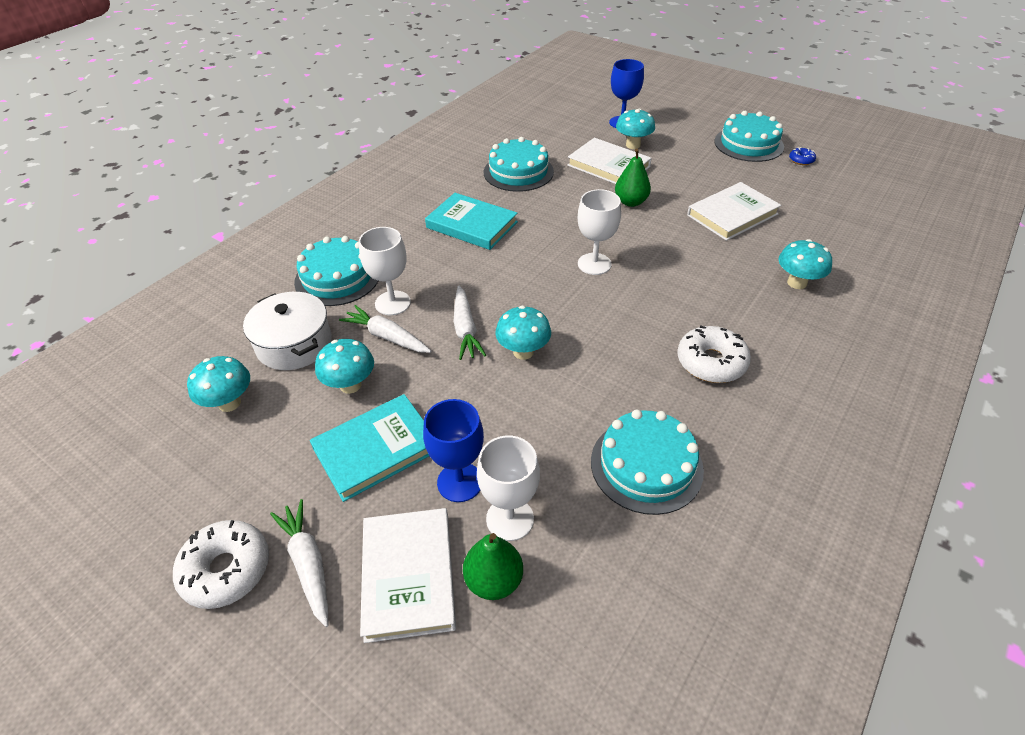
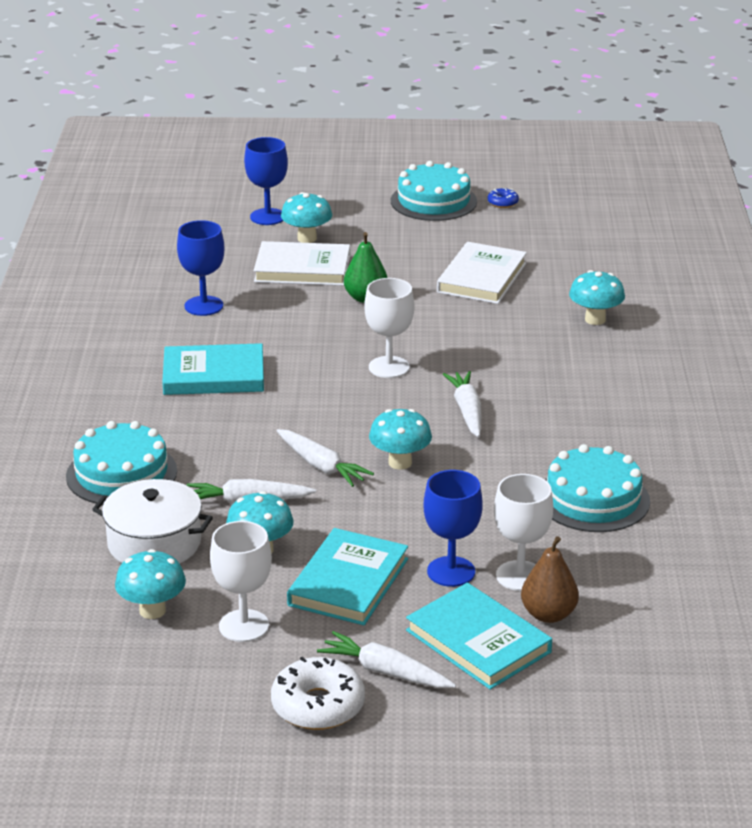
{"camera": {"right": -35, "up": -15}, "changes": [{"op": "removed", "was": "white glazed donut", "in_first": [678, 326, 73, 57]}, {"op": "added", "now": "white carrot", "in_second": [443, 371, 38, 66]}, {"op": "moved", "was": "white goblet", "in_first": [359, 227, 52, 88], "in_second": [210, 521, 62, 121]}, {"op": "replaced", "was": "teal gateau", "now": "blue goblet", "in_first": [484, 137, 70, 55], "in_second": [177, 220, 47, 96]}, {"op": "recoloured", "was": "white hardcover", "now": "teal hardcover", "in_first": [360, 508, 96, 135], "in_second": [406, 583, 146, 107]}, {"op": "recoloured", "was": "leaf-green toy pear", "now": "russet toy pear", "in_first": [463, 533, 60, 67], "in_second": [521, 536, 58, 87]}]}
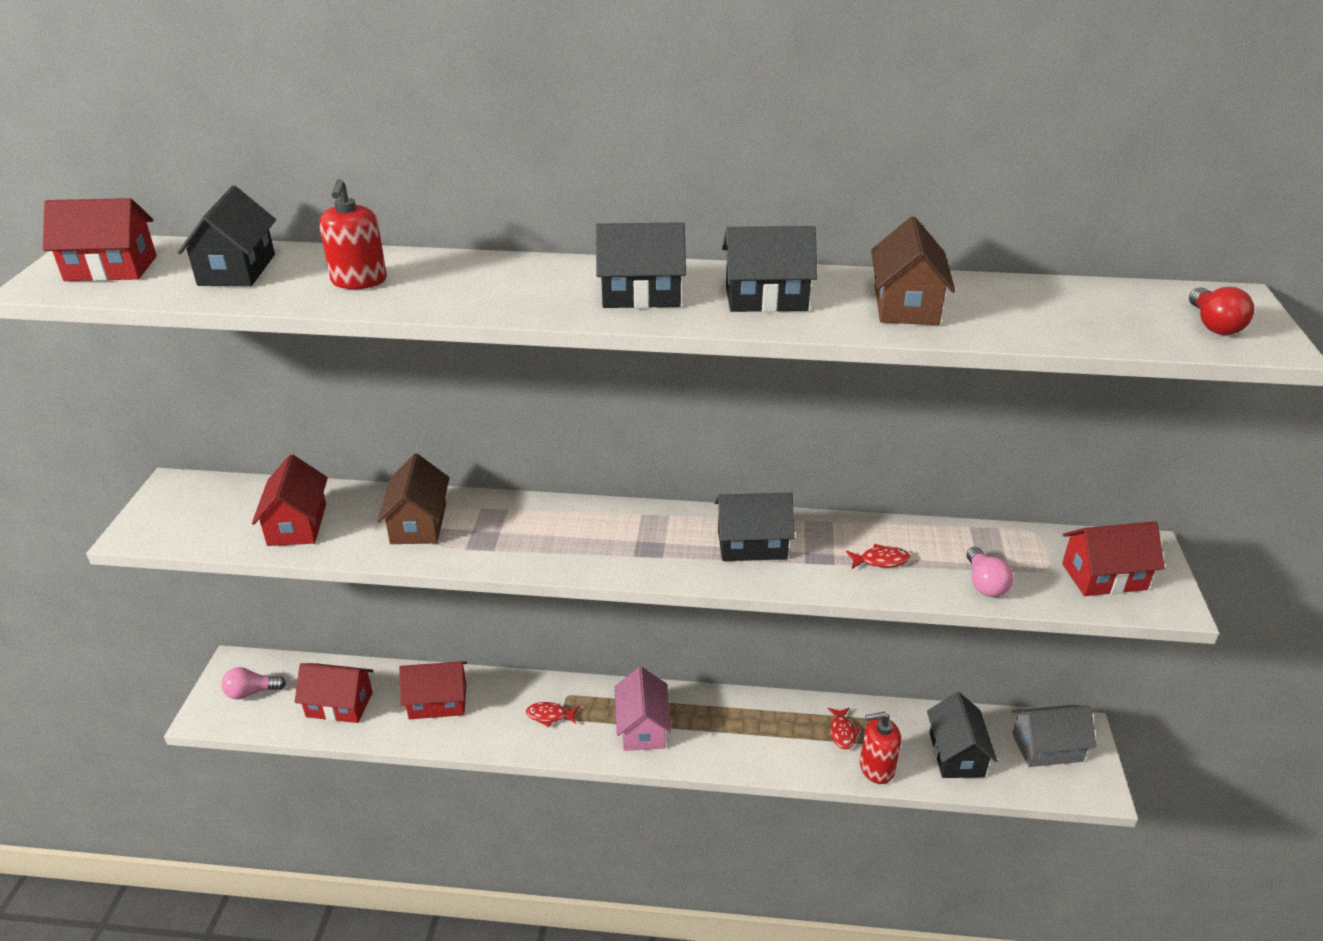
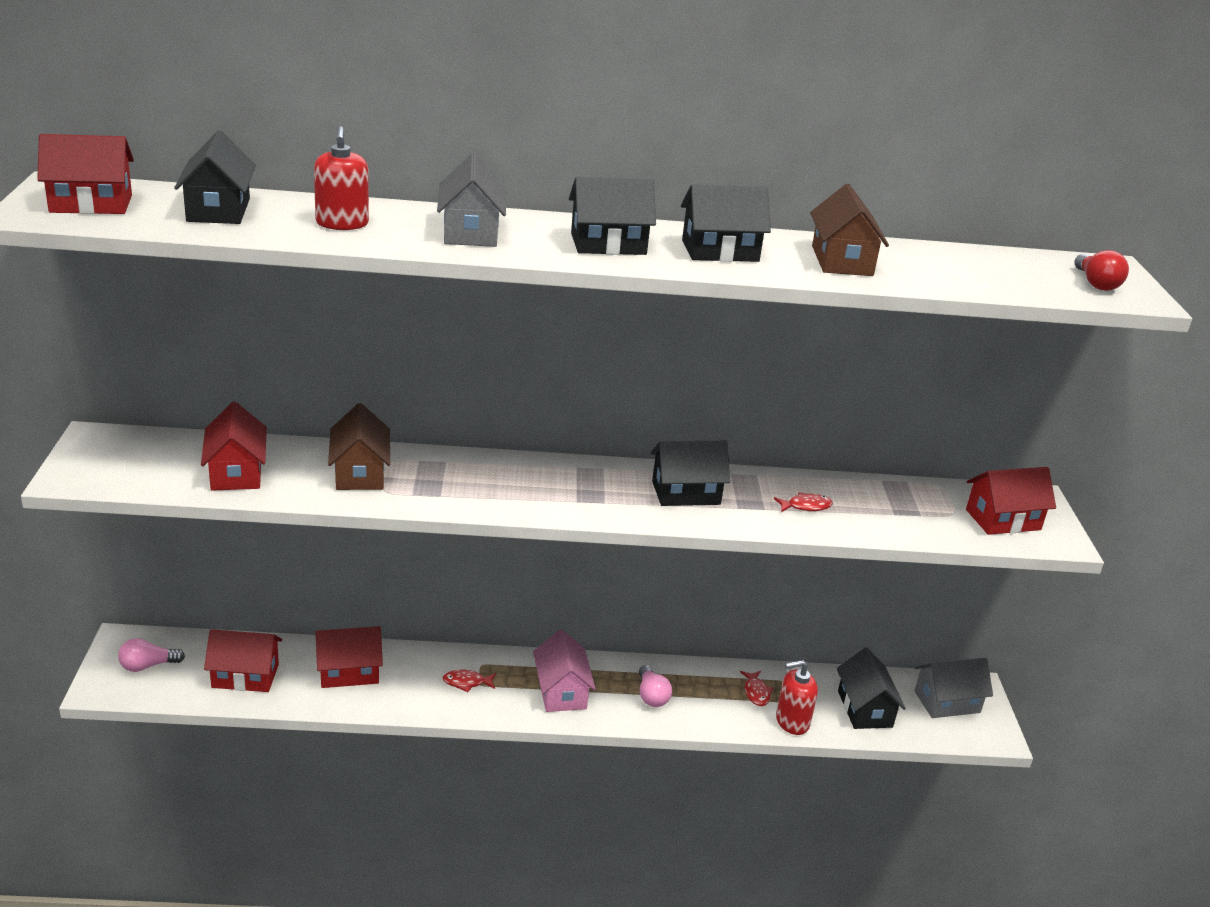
{"camera": {"right": -10, "up": -5}, "changes": [{"op": "added", "now": "ash-grey toy house", "in_second": [437, 153, 69, 94]}, {"op": "moved", "was": "rose-pink light bulb", "in_first": [966, 547, 48, 50], "in_second": [639, 665, 33, 42]}]}
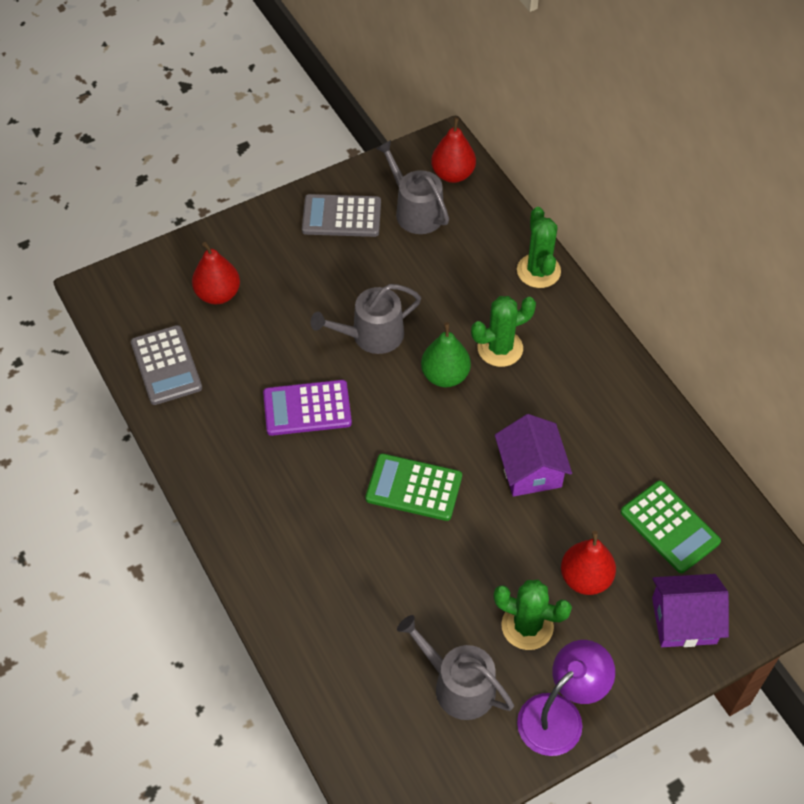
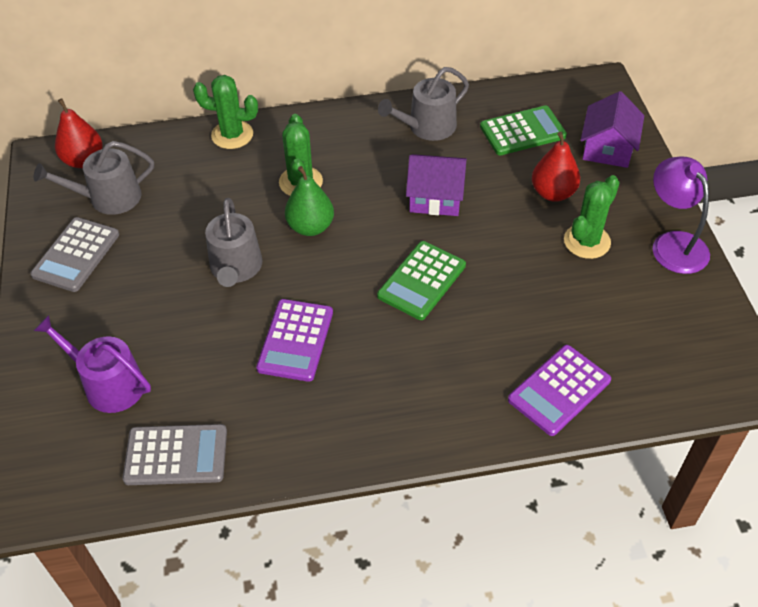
{"camera": {"right": -70, "up": -5}, "changes": [{"op": "added", "now": "royal purple calculator", "in_second": [508, 345, 103, 91]}, {"op": "moved", "was": "ash-grey watering can", "in_first": [397, 615, 117, 105], "in_second": [378, 67, 91, 74]}, {"op": "replaced", "was": "scarlet toy pear", "now": "royal purple watering can", "in_first": [192, 242, 48, 62], "in_second": [34, 315, 117, 98]}]}
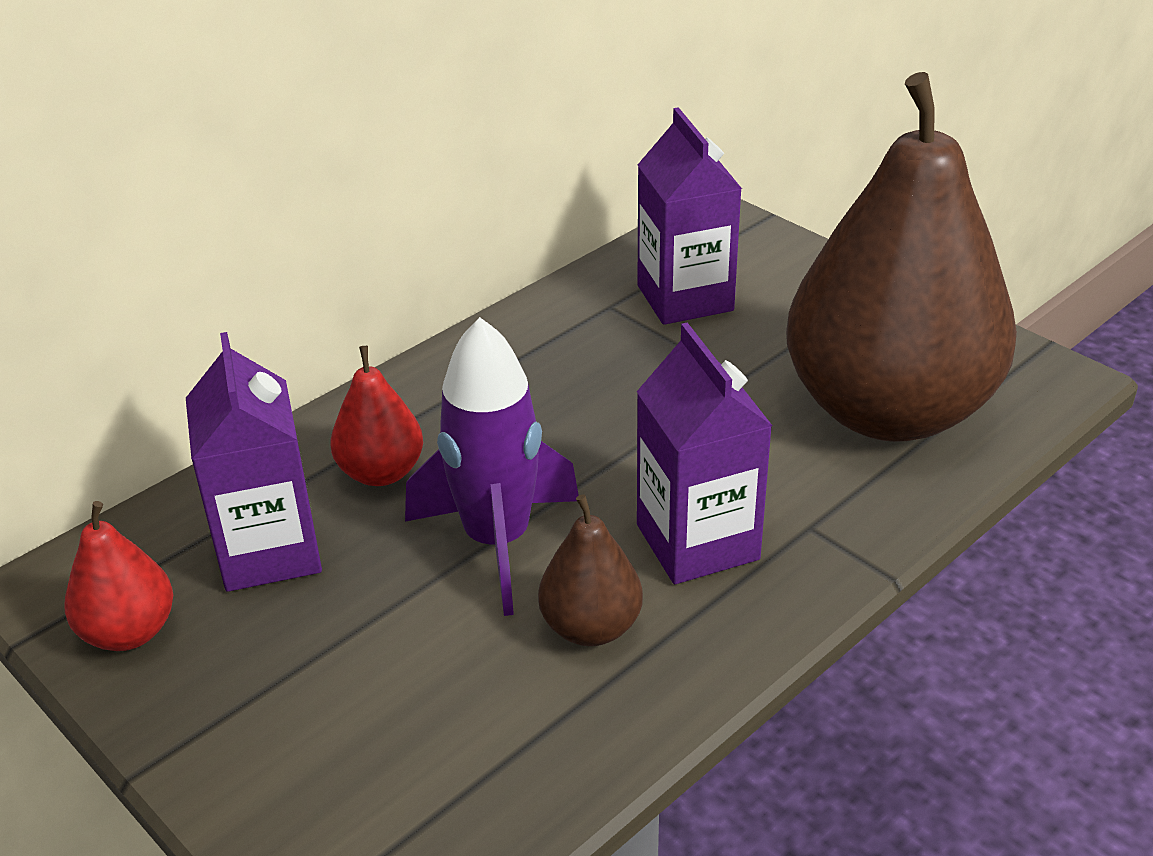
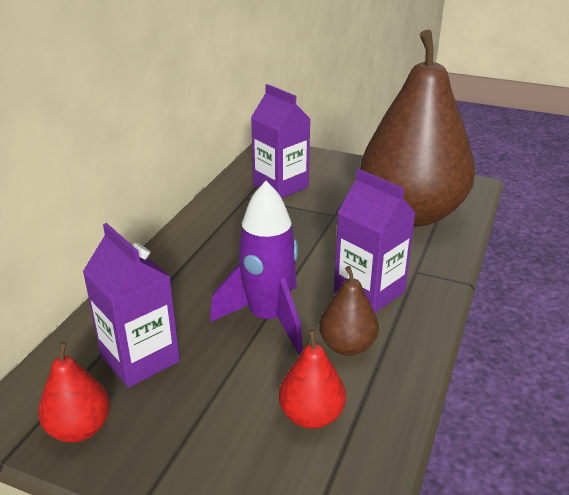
{"camera": {"right": -25, "up": -5}, "changes": [{"op": "moved", "was": "scarlet toy pear", "in_first": [331, 346, 92, 140], "in_second": [279, 329, 67, 100]}]}
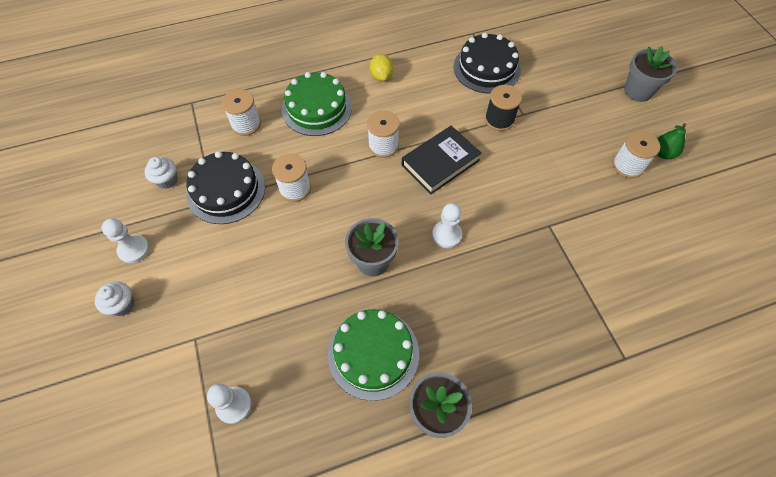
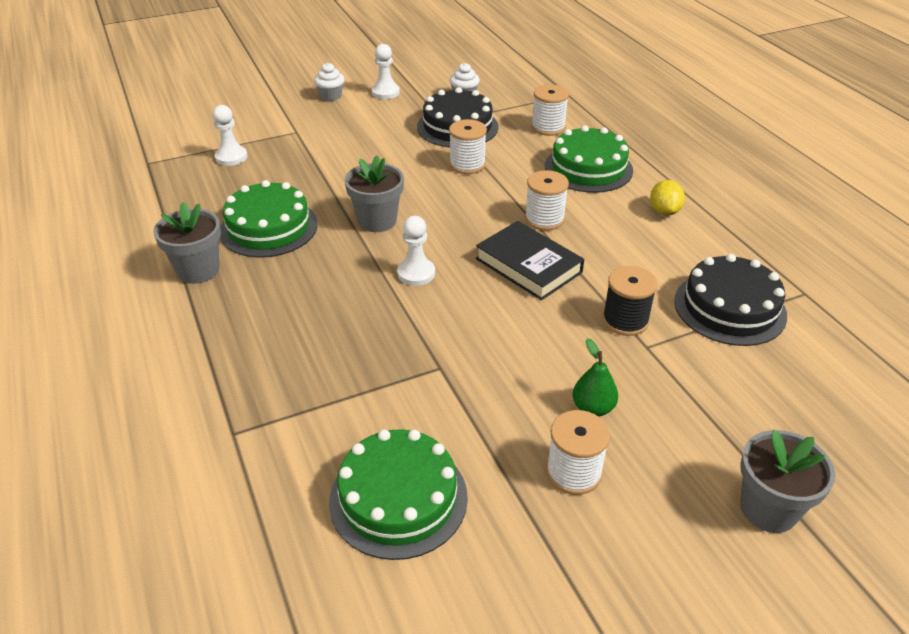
{"camera": {"right": 85, "up": -20}, "changes": [{"op": "added", "now": "leaf-green gateau", "in_second": [329, 429, 139, 131]}, {"op": "moved", "was": "leaf-green toy pear", "in_first": [657, 123, 29, 36], "in_second": [573, 338, 45, 78]}, {"op": "turned", "was": "yellow lemon", "in_first": [370, 54, 24, 27], "in_second": [650, 180, 35, 35], "clockwise": -75}]}
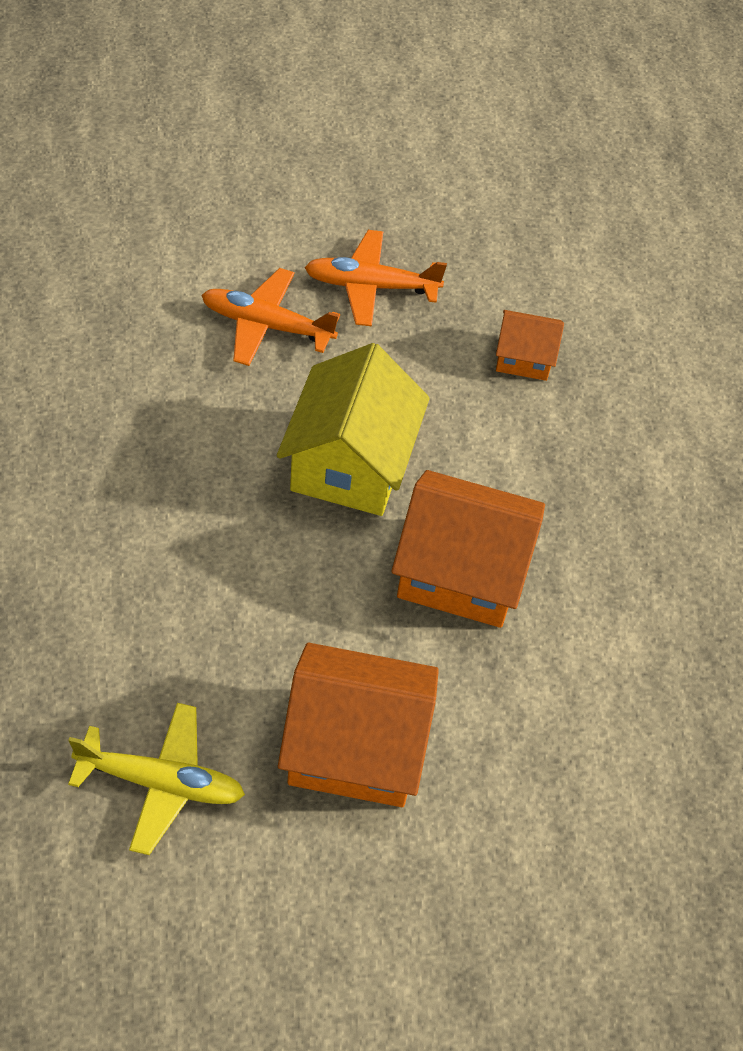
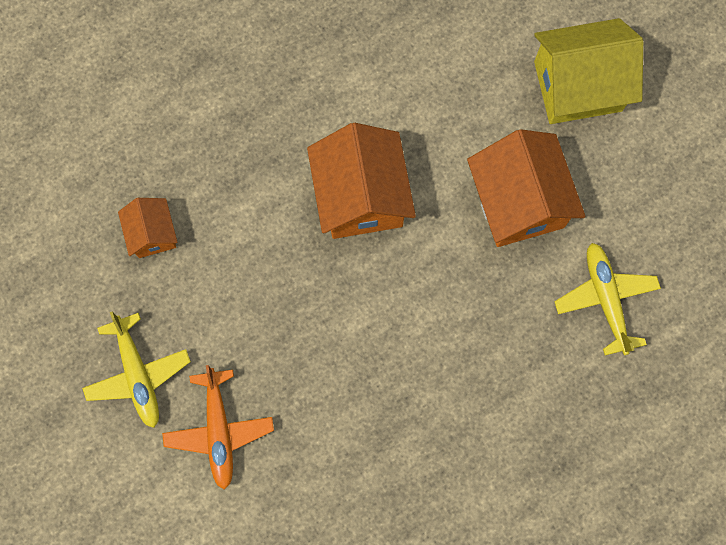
{"camera": {"right": -110, "up": 20}, "changes": [{"op": "moved", "was": "yellow toy house", "in_first": [277, 343, 153, 173], "in_second": [534, 18, 109, 106]}, {"op": "recoloured", "was": "orange toy plane", "now": "yellow toy plane", "in_first": [304, 230, 143, 96], "in_second": [82, 312, 109, 116]}]}
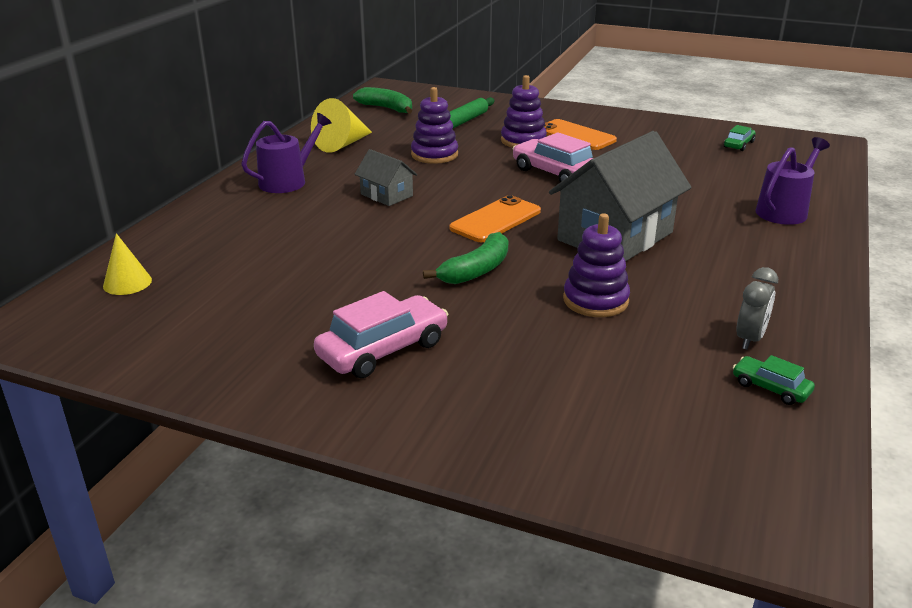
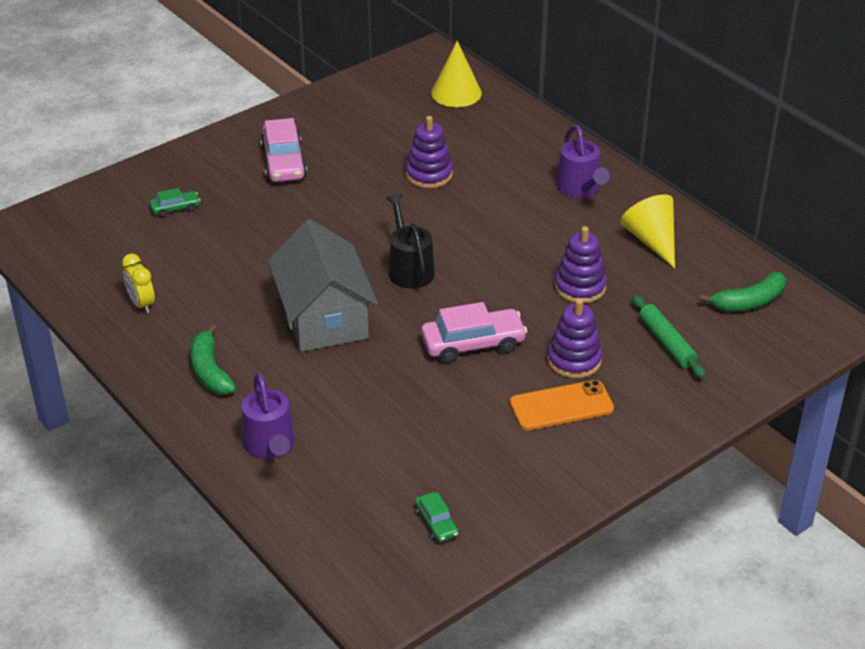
{"camera": {"right": 120, "up": 10}, "changes": [{"op": "removed", "was": "ash-grey toy house", "in_first": [355, 149, 62, 57]}, {"op": "moved", "was": "leaf-green banana fruit", "in_first": [423, 232, 86, 52], "in_second": [190, 324, 46, 71]}, {"op": "moved", "was": "royal purple ring stacker", "in_first": [563, 213, 67, 104], "in_second": [406, 116, 47, 72]}, {"op": "moved", "was": "leaf-green toy car", "in_first": [733, 355, 82, 50], "in_second": [150, 188, 50, 29]}, {"op": "replaced", "was": "orange phone", "now": "ebony watering can", "in_first": [449, 195, 92, 47], "in_second": [386, 194, 49, 94]}, {"op": "recoloured", "was": "ash-grey alarm clock", "now": "yellow alarm clock", "in_first": [736, 267, 42, 83], "in_second": [122, 254, 33, 60]}, {"op": "resized", "was": "yellow cone shape", "in_first": [103, 233, 49, 62], "in_second": [431, 41, 51, 66], "ratio": 1.55}]}
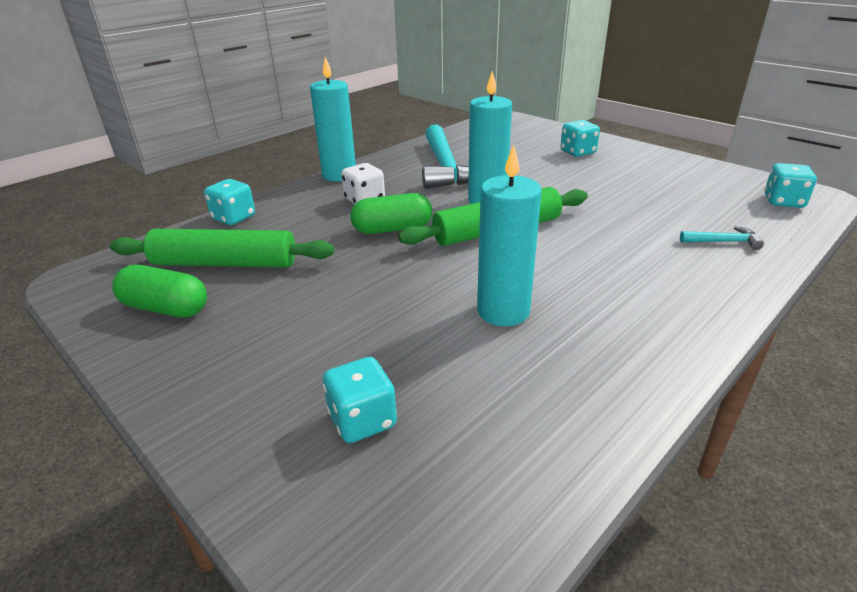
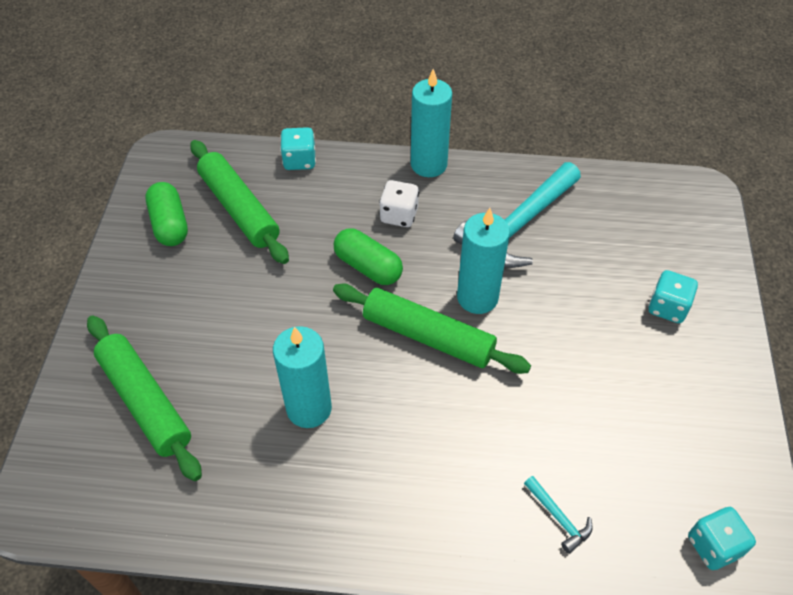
{"camera": {"right": 50, "up": 20}, "changes": [{"op": "replaced", "was": "teal game die", "now": "leaf-green pastry roller", "in_first": [323, 357, 74, 86], "in_second": [87, 315, 115, 166]}]}
